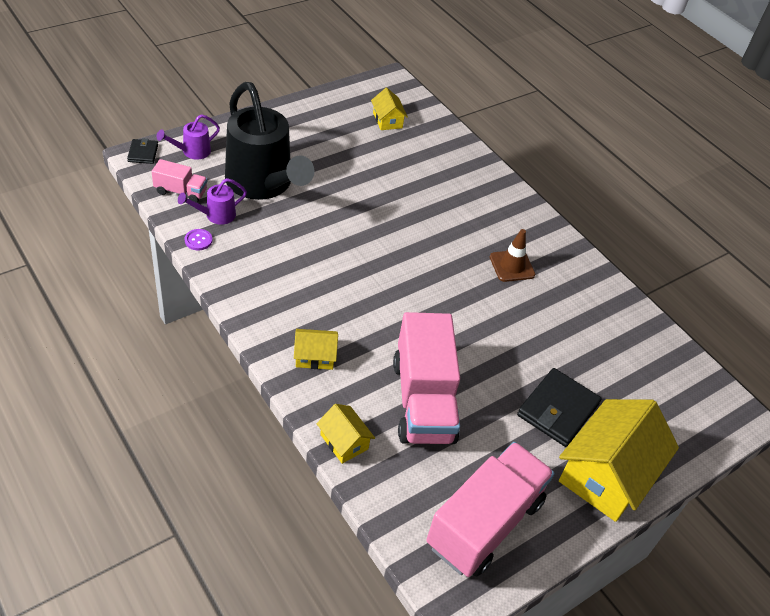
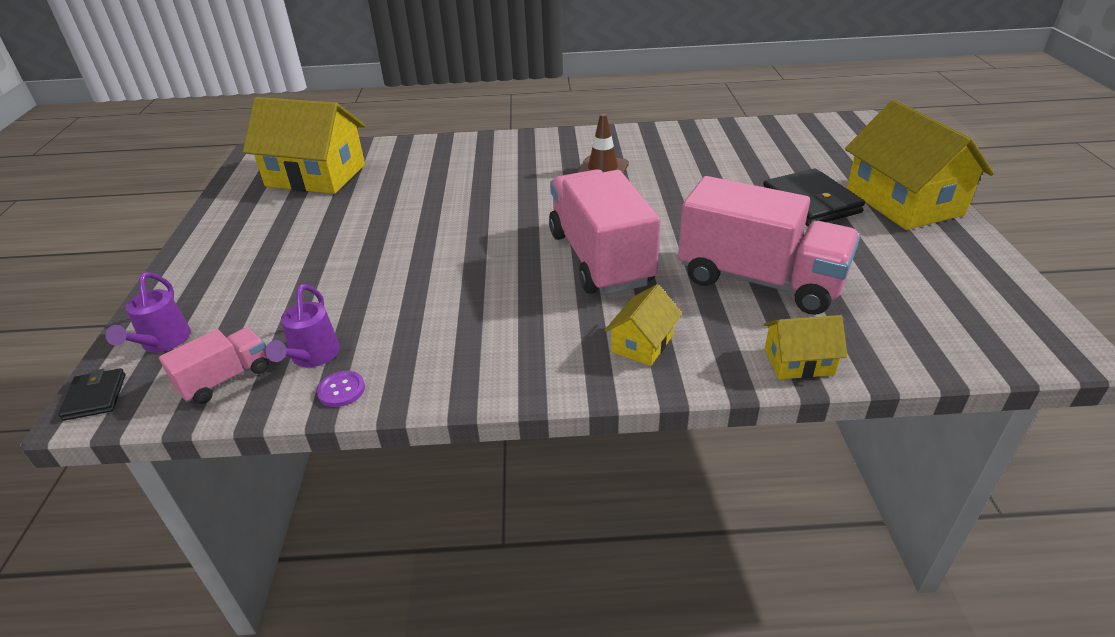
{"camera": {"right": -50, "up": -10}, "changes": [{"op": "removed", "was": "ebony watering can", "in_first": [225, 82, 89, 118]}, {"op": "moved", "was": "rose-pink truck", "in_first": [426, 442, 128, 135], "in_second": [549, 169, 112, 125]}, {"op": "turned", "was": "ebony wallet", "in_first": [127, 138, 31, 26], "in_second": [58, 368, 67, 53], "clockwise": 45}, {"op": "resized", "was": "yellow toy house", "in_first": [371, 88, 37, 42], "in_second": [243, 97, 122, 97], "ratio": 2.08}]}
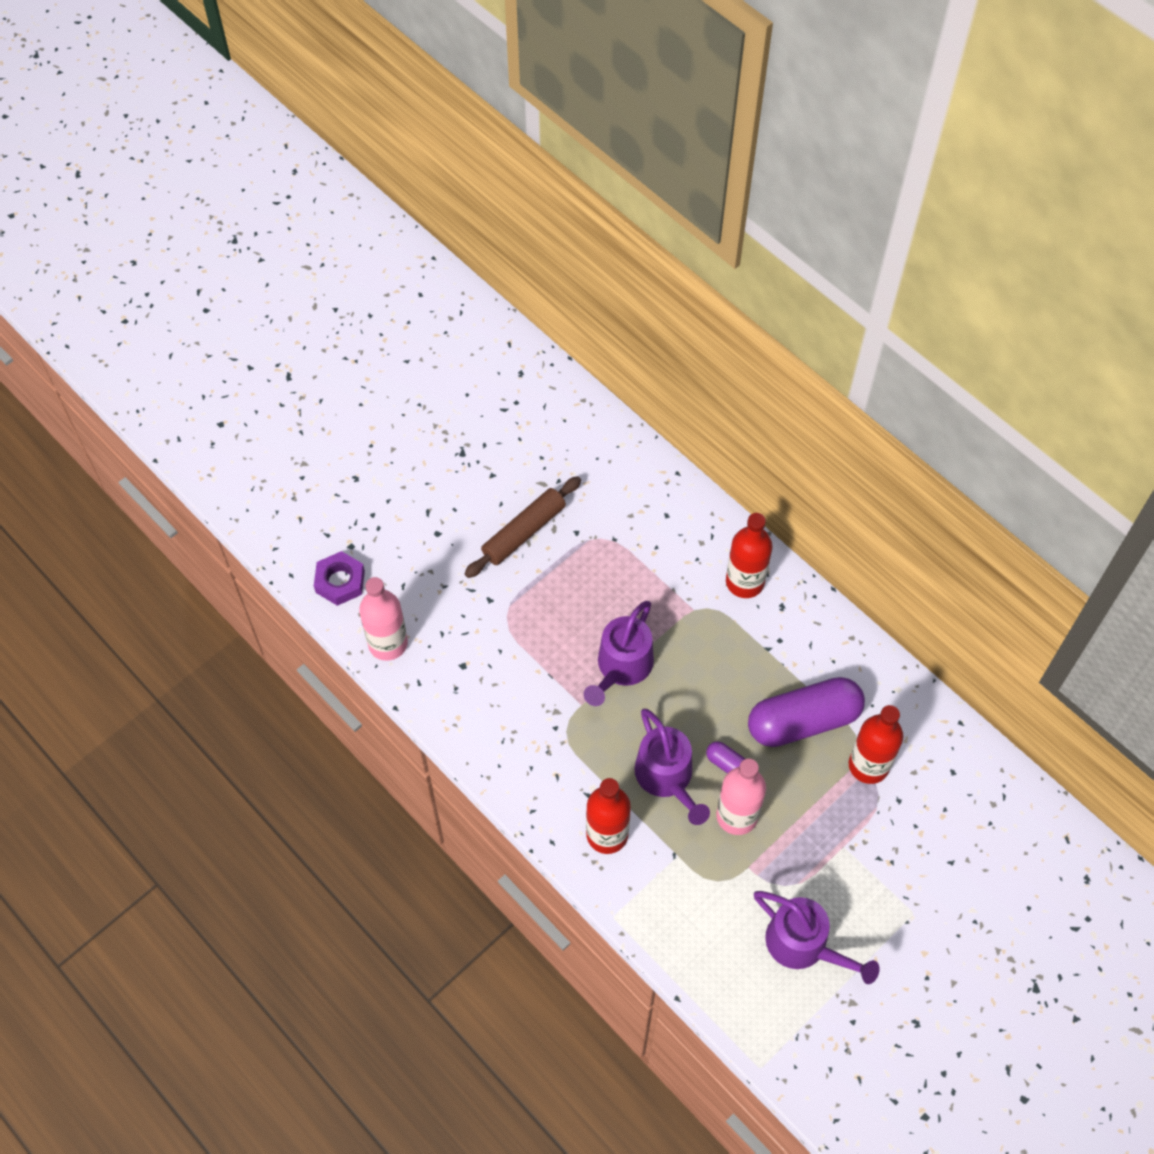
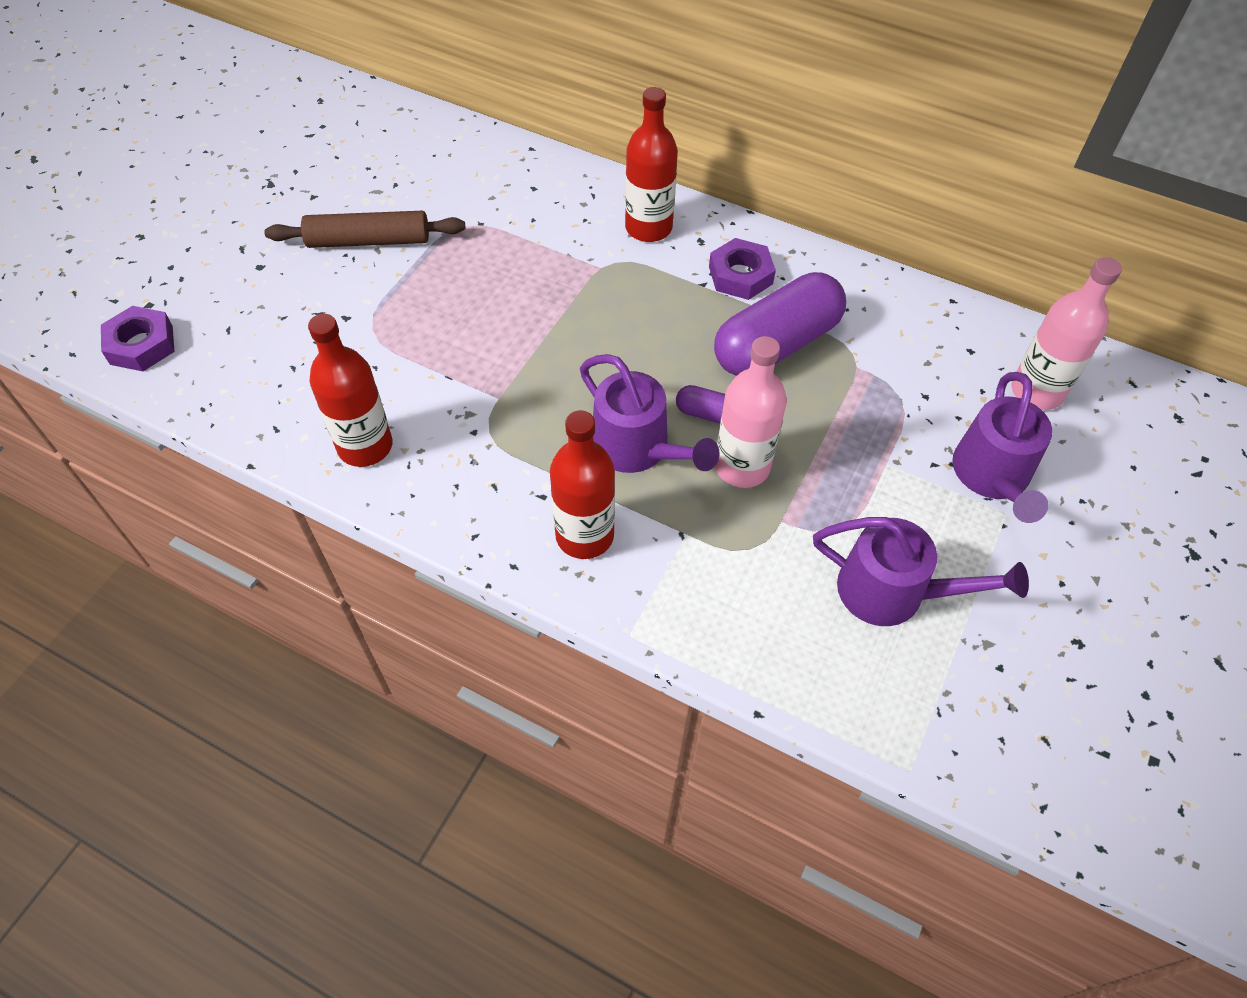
{"camera": {"right": -20, "up": -5}, "changes": [{"op": "added", "now": "royal purple nut", "in_second": [709, 238, 67, 62]}, {"op": "moved", "was": "rose-pink drink bottle", "in_first": [359, 577, 49, 84], "in_second": [1011, 257, 111, 153]}, {"op": "moved", "was": "royal purple watering can", "in_first": [584, 601, 70, 105], "in_second": [952, 372, 100, 151]}, {"op": "moved", "was": "scarlet drink bottle", "in_first": [849, 705, 54, 79], "in_second": [308, 314, 84, 153]}, {"op": "turned", "was": "russet pastry roller", "in_first": [465, 476, 116, 102], "in_second": [264, 211, 201, 37], "clockwise": 60}]}
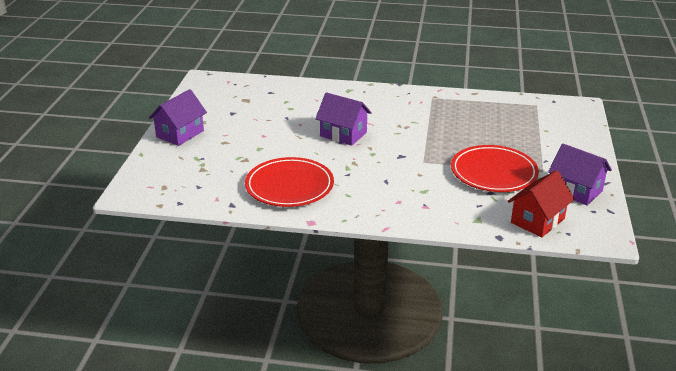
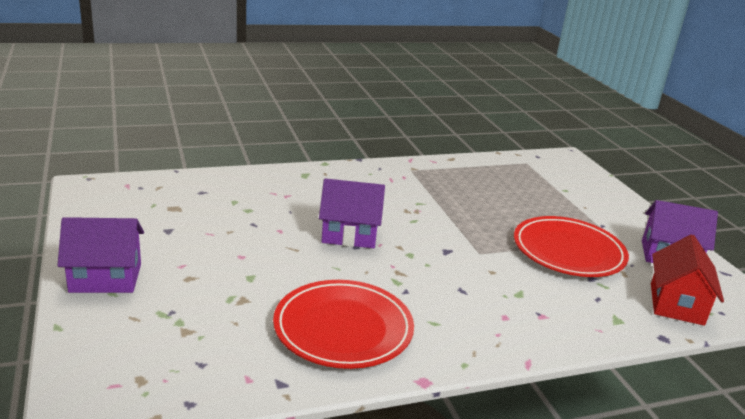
{"camera": {"right": -30, "up": -5}, "changes": [{"op": "turned", "was": "royal purple toy house", "in_first": [149, 89, 58, 57], "in_second": [57, 217, 87, 76], "clockwise": 75}]}
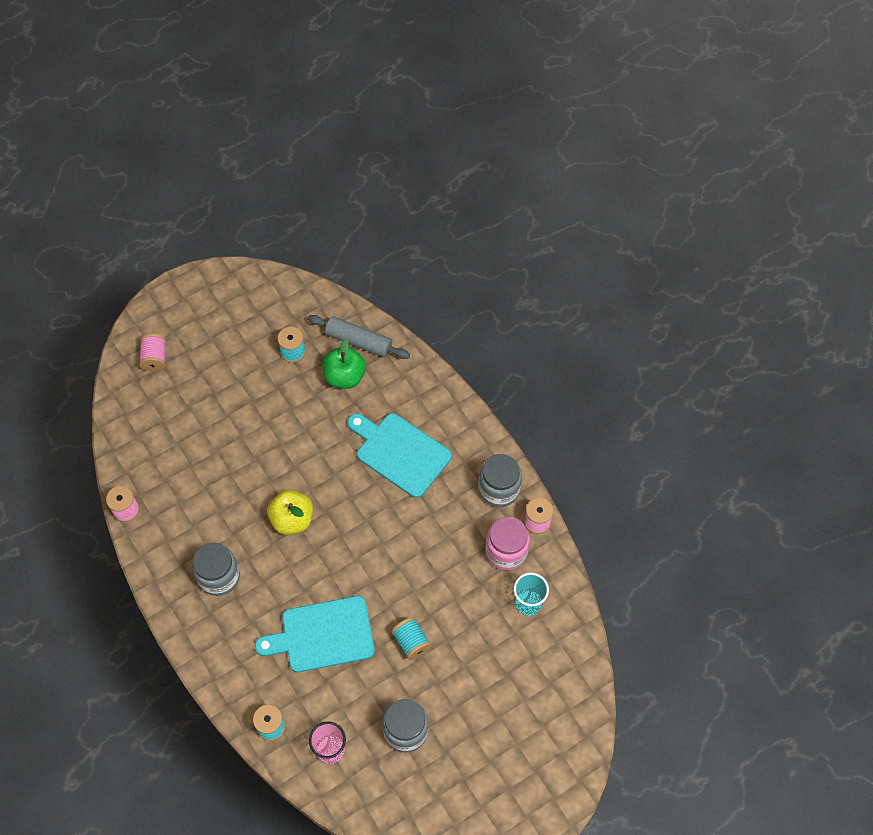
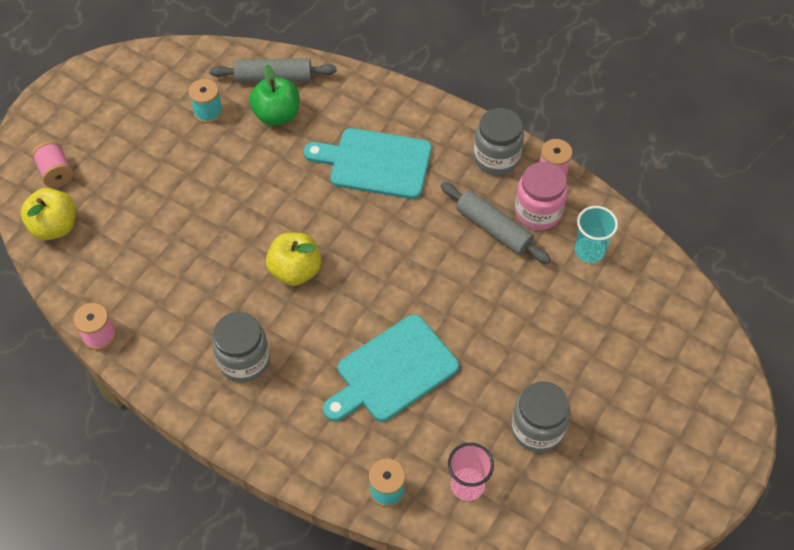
{"camera": {"right": -25, "up": -5}, "changes": [{"op": "removed", "was": "teal spool", "in_first": [391, 617, 41, 43]}, {"op": "added", "now": "yellow apple", "in_second": [21, 188, 55, 52]}, {"op": "added", "now": "ash-grey pastry roller", "in_second": [441, 182, 110, 82]}]}
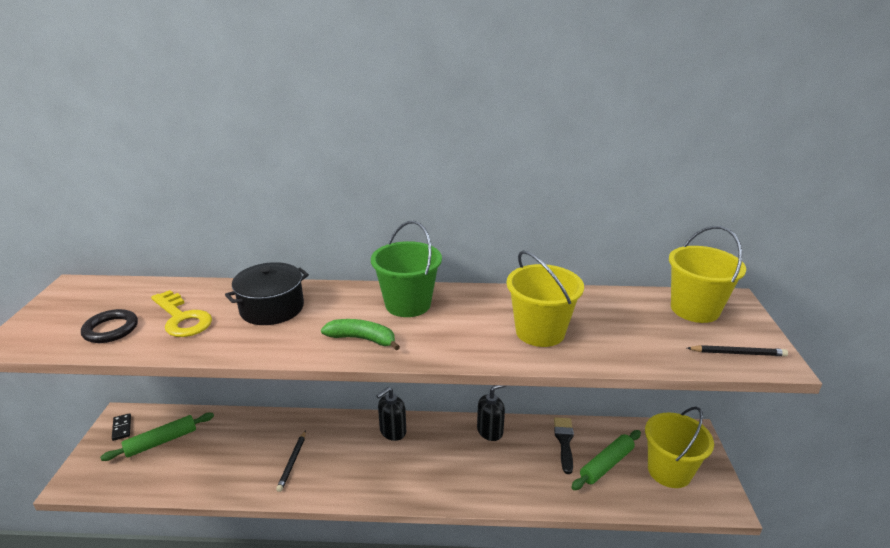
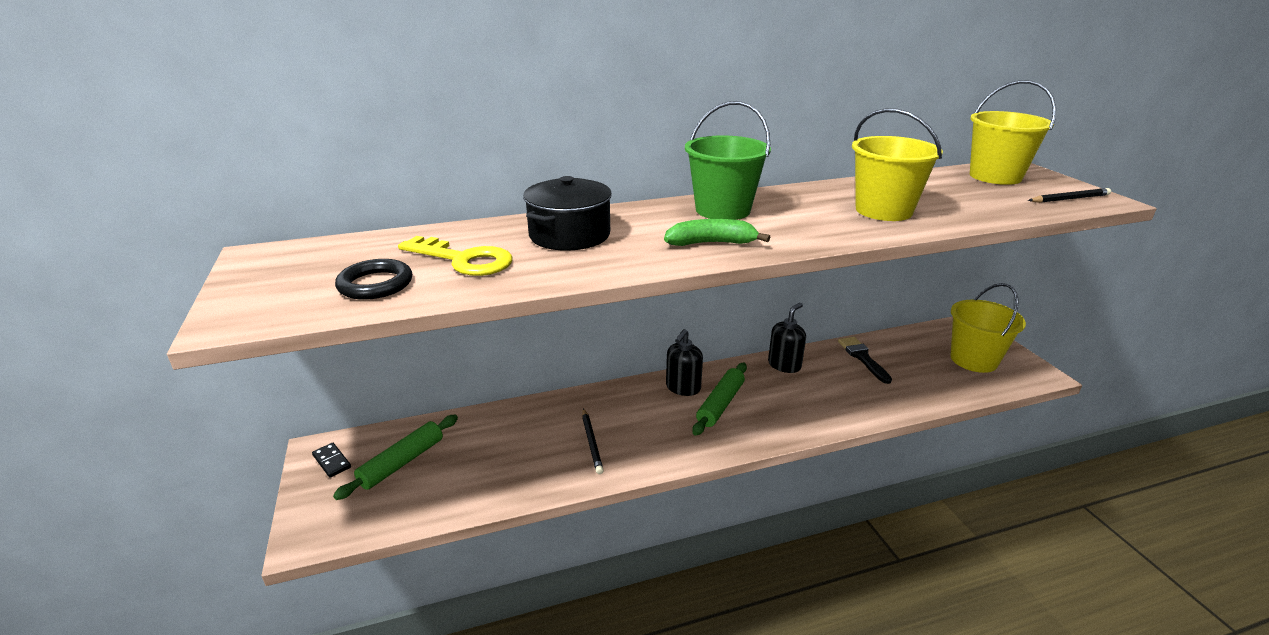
{"camera": {"right": -20, "up": 0}, "changes": [{"op": "moved", "was": "leaf-green pastry roller", "in_first": [571, 430, 70, 60], "in_second": [692, 363, 55, 73]}]}
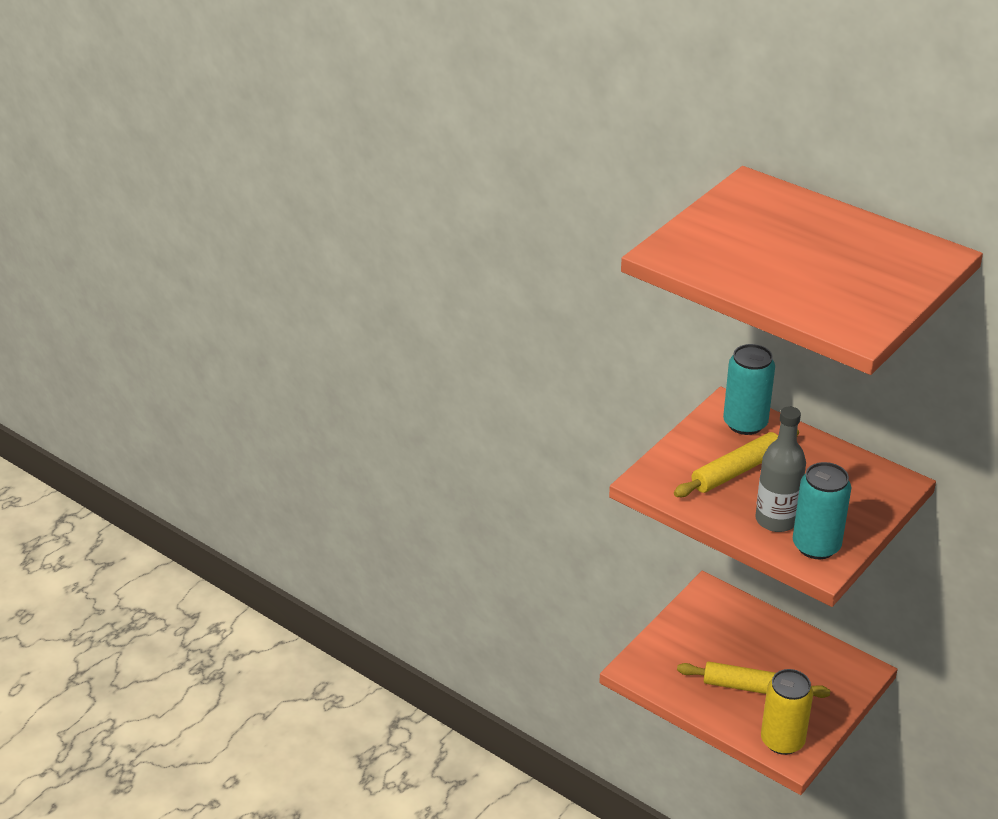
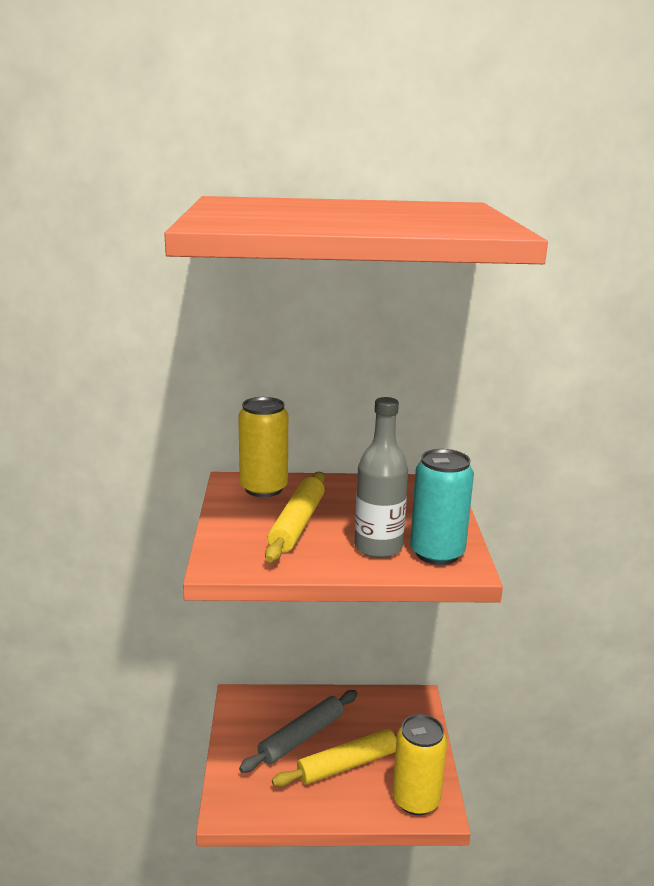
{"camera": {"right": -40, "up": -15}, "changes": [{"op": "added", "now": "ash-grey pastry roller", "in_second": [239, 690, 118, 83]}, {"op": "recoloured", "was": "teal tin", "now": "yellow tin", "in_first": [723, 344, 52, 91], "in_second": [238, 397, 50, 100]}]}
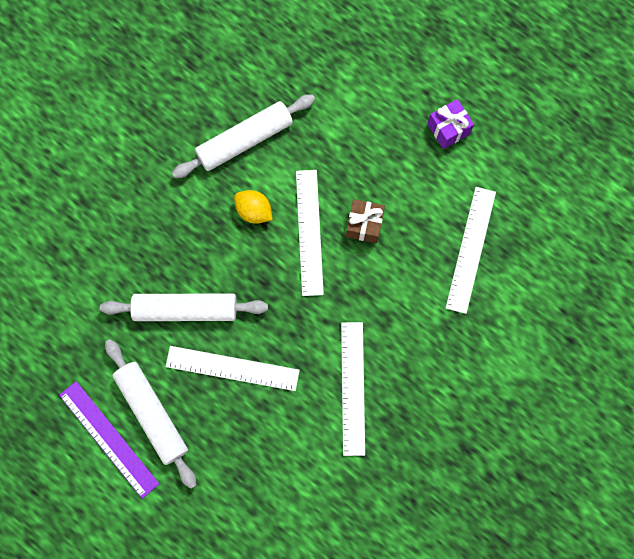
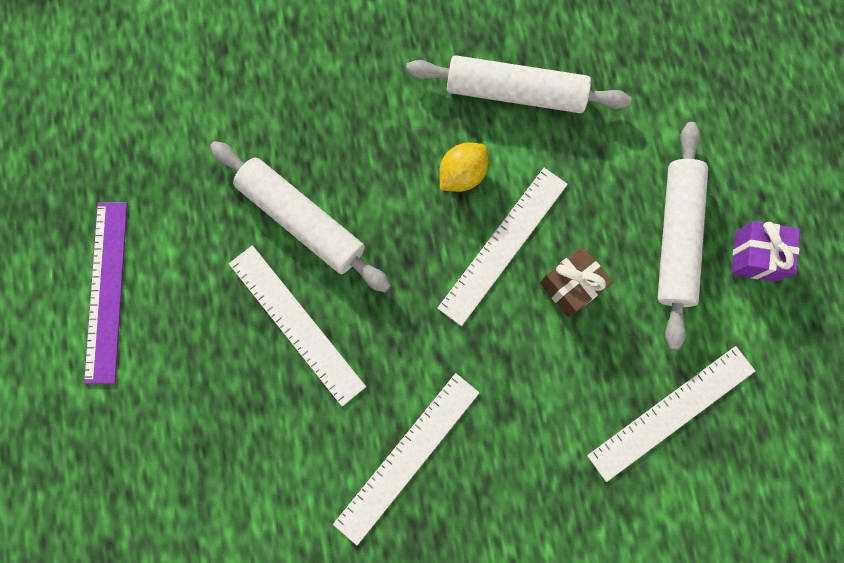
{"camera": {"right": 40, "up": 0}, "changes": [{"op": "moved", "was": "white pastry roller", "in_first": [105, 339, 92, 150], "in_second": [657, 122, 51, 228]}, {"op": "turned", "was": "yellow lemon", "in_first": [234, 190, 39, 34], "in_second": [439, 143, 49, 49], "clockwise": 60}]}
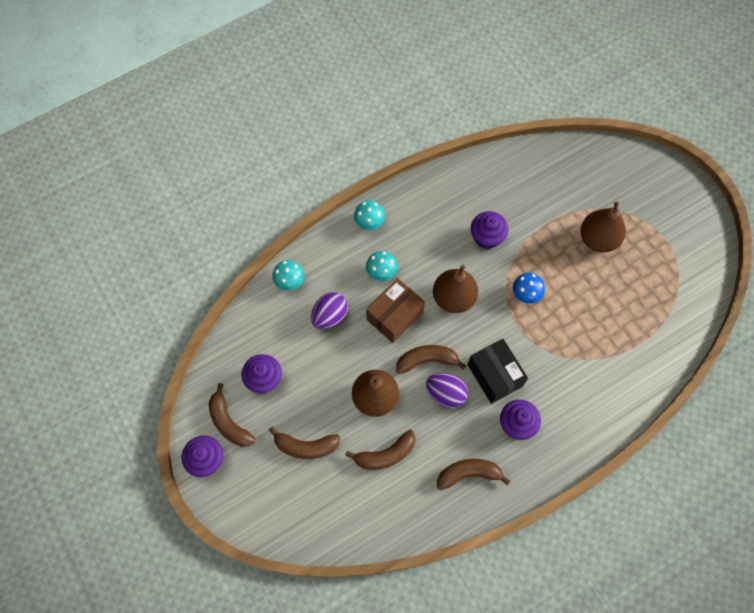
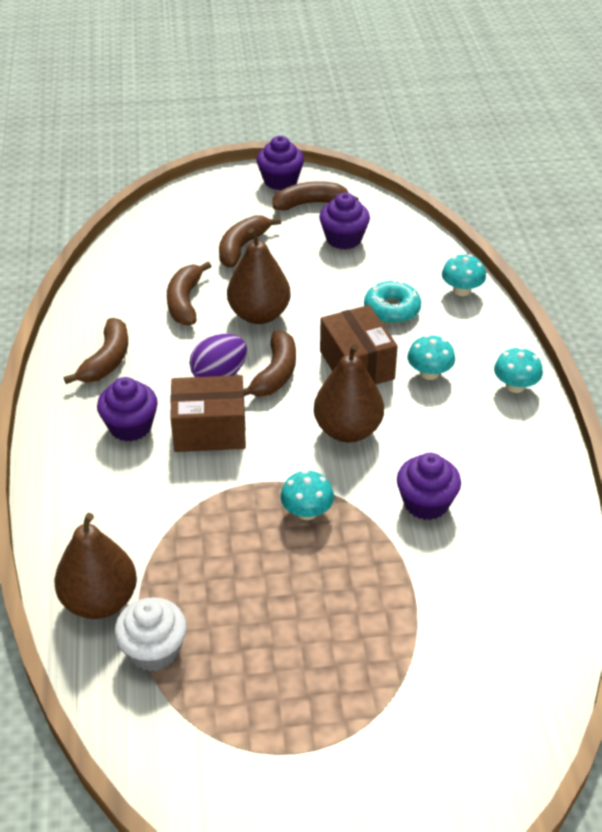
{"camera": {"right": 115, "up": -25}, "changes": [{"op": "added", "now": "white fairy cake", "in_second": [115, 597, 72, 74]}, {"op": "moved", "was": "russet toy pear", "in_first": [581, 202, 45, 51], "in_second": [54, 513, 83, 106]}, {"op": "replaced", "was": "royal purple egg shape", "now": "teal glazed donut", "in_first": [311, 292, 37, 37], "in_second": [364, 280, 57, 44]}, {"op": "recoloured", "was": "ebony parcel", "now": "russet parcel", "in_first": [467, 339, 61, 65], "in_second": [170, 375, 76, 77]}, {"op": "recoloured", "was": "blue mushroom", "now": "teal mushroom", "in_first": [513, 273, 32, 31], "in_second": [280, 470, 54, 50]}]}
